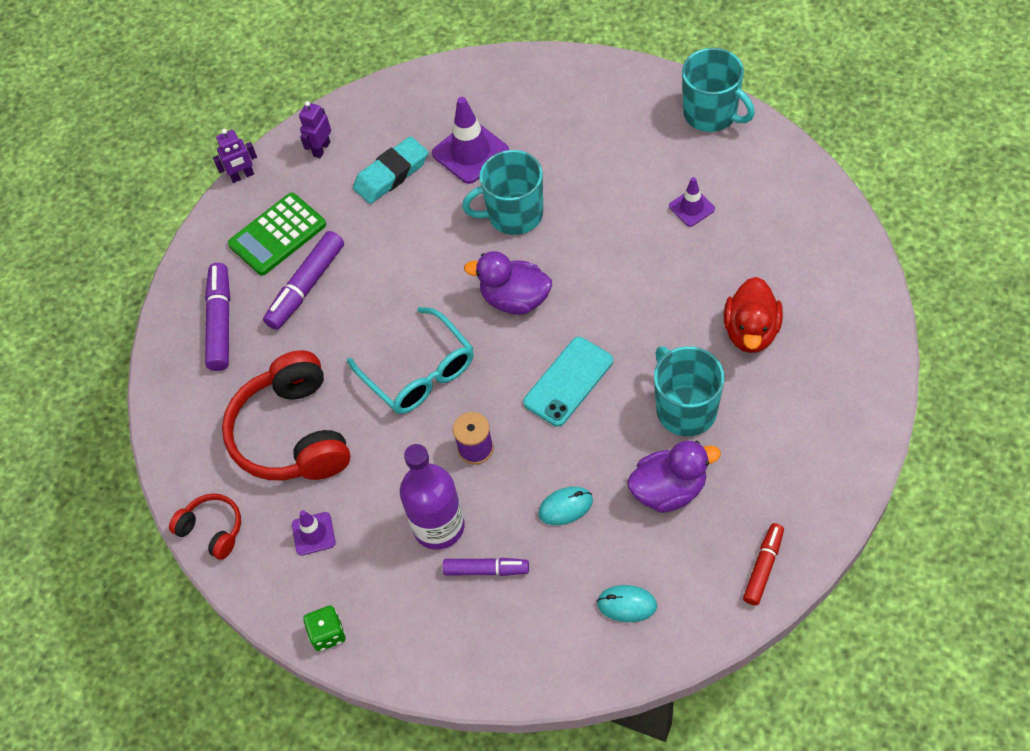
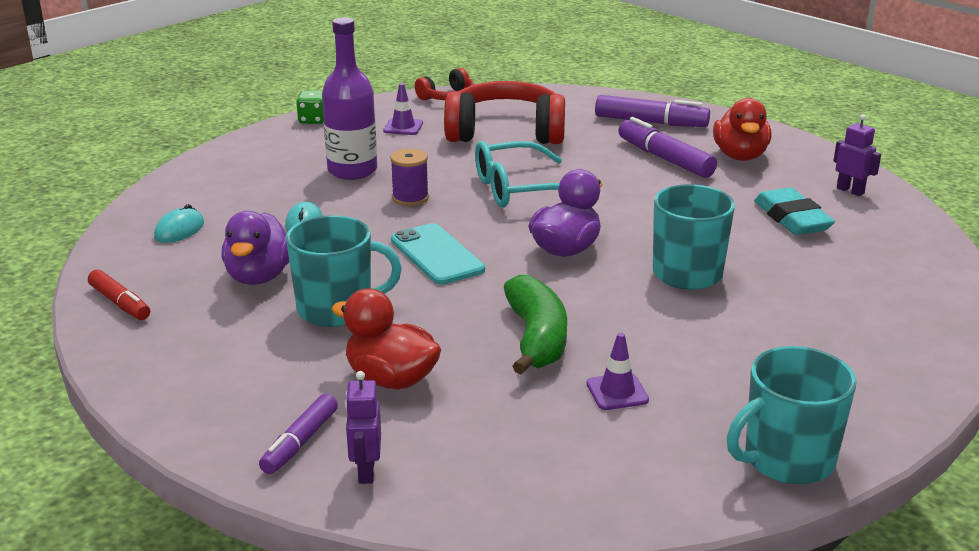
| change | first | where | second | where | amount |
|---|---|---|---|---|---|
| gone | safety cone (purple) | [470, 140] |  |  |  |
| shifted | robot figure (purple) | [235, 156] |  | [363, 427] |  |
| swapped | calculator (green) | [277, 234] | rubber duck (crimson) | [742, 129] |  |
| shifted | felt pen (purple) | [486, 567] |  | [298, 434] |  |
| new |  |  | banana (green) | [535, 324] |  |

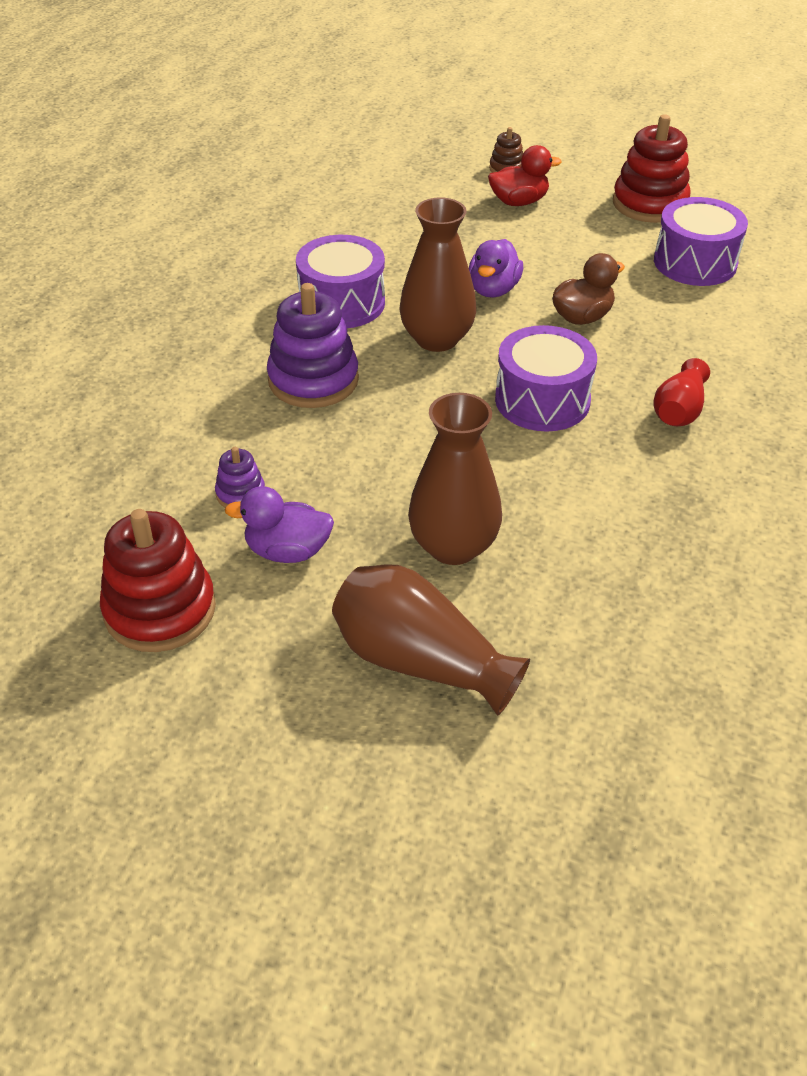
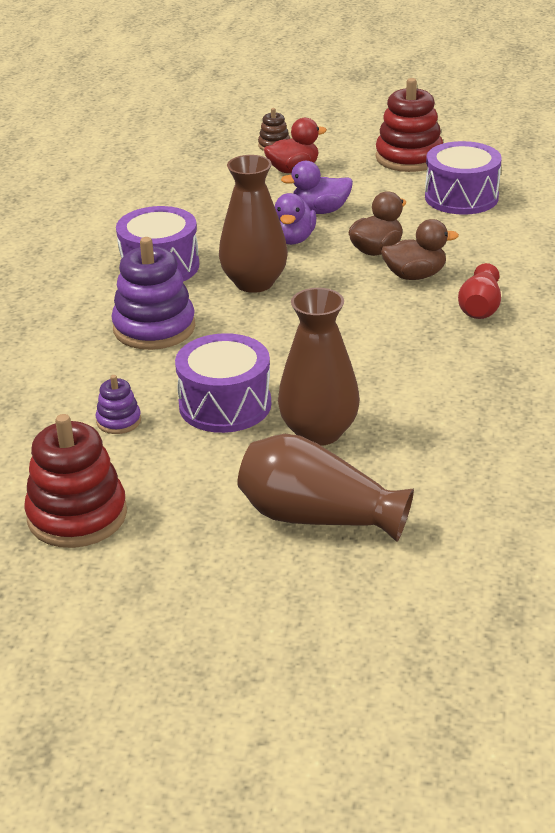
| change | first | where | second | where | amount |
|---|---|---|---|---|---|
| shifted | toy drum (purple) | [546, 378] |  | [223, 383] |  |
| shifted | rubber duck (purple) | [279, 524] |  | [317, 187] |  |
| new |  |  | rubber duck (brown) | [420, 249] |  |

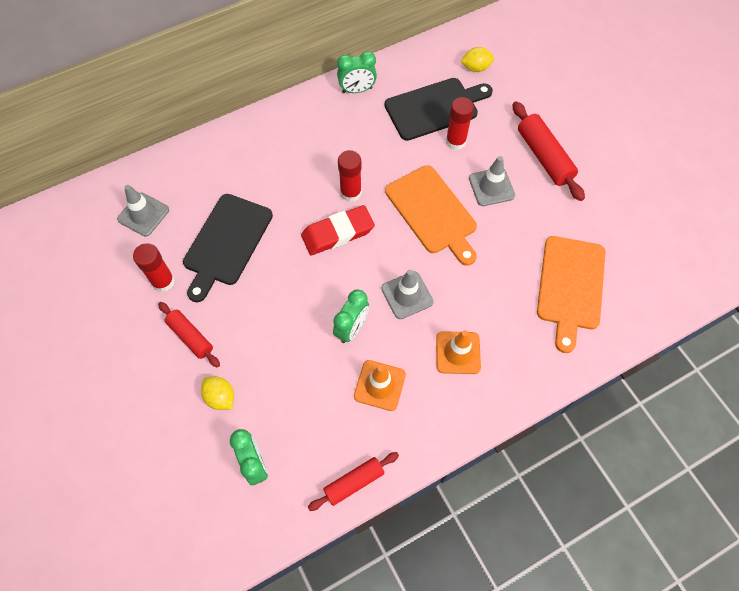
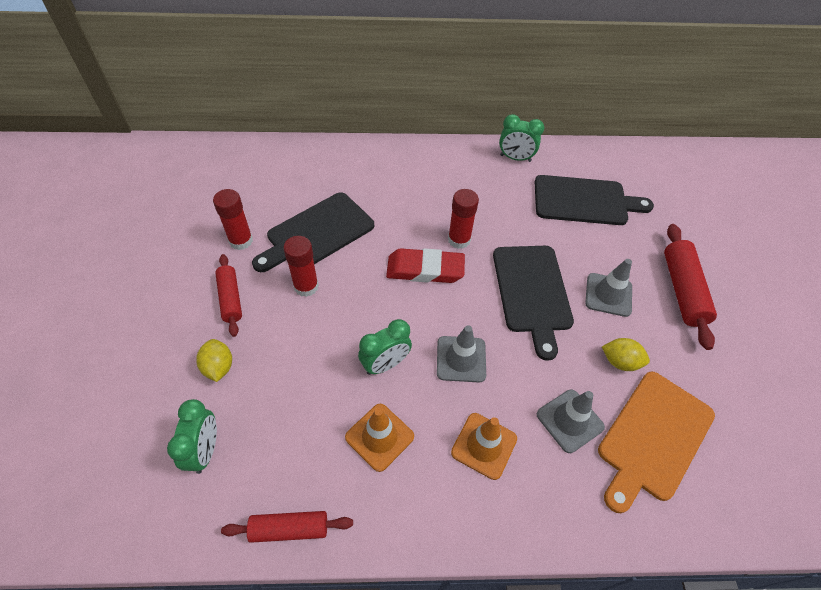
| change | first | where | second | where | amount |
|---|---|---|---|---|---|
| shifted | toy lemon (bright yellow) | [477, 59] |  | [626, 354] |  |
| shifted | glue (crimson) | [460, 123] |  | [301, 266] |  |
| repainted | cutting board (orange) | [431, 215] | cutting board (black) | [533, 303] |  |
| shifted | safety cone (ash-grey) | [143, 210] |  | [571, 421] |  |

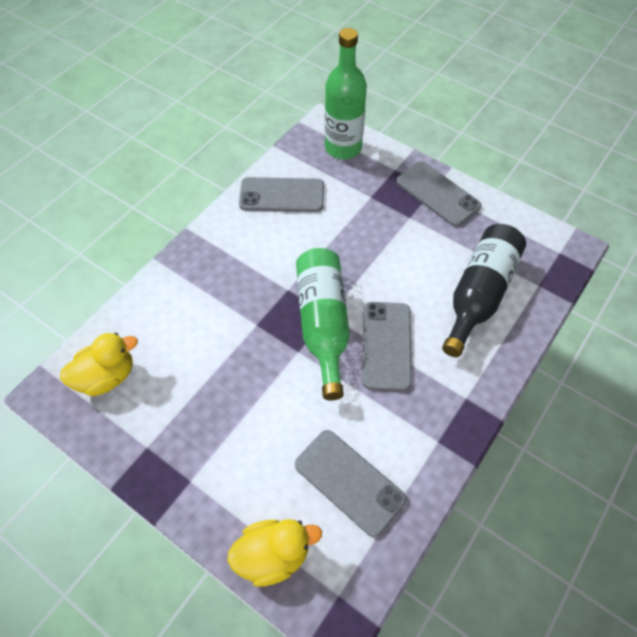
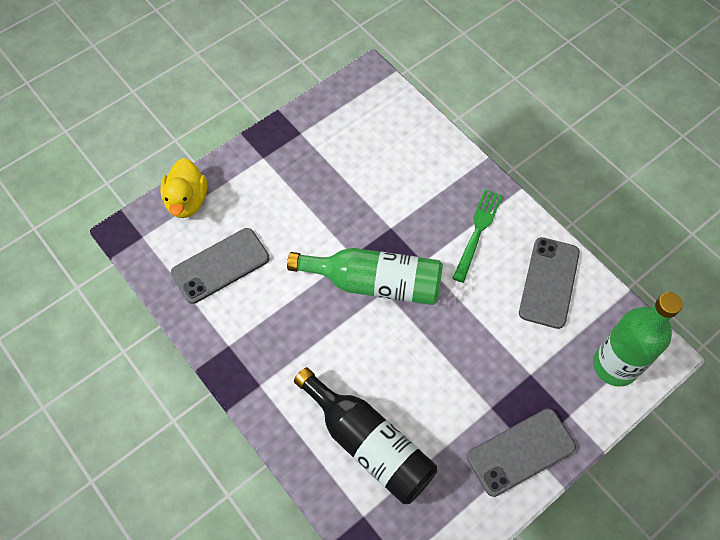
| change | first | where | second | where | amount |
|---|---|---|---|---|---|
| gone | phone (ash-grey) | [387, 346] |  |  |  |
| gone | rubber duck (bright yellow) | [99, 364] |  |  |  |
| new |  |  | fork (green) | [477, 236] |  |

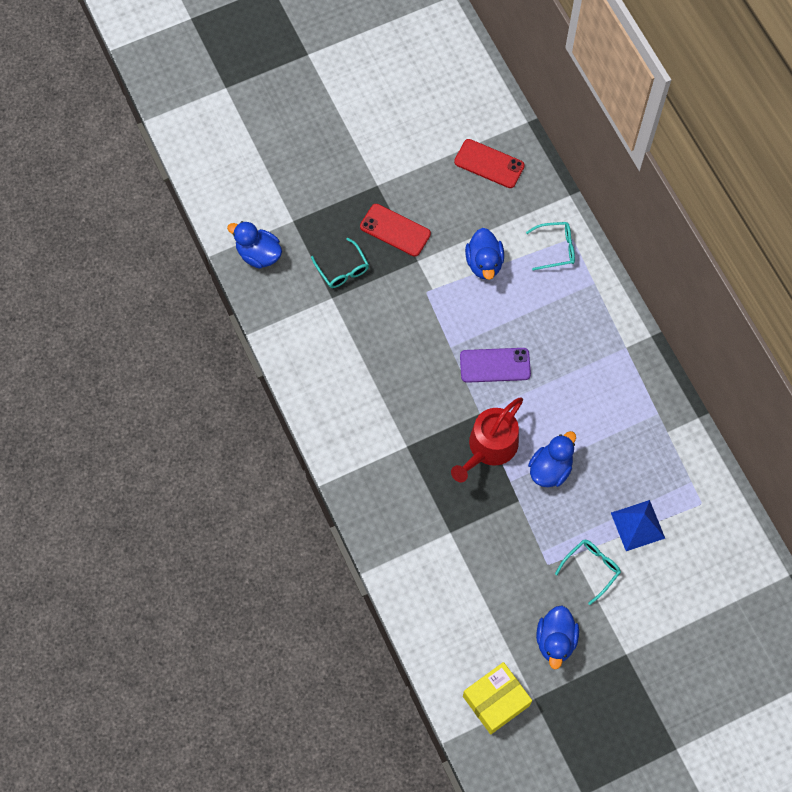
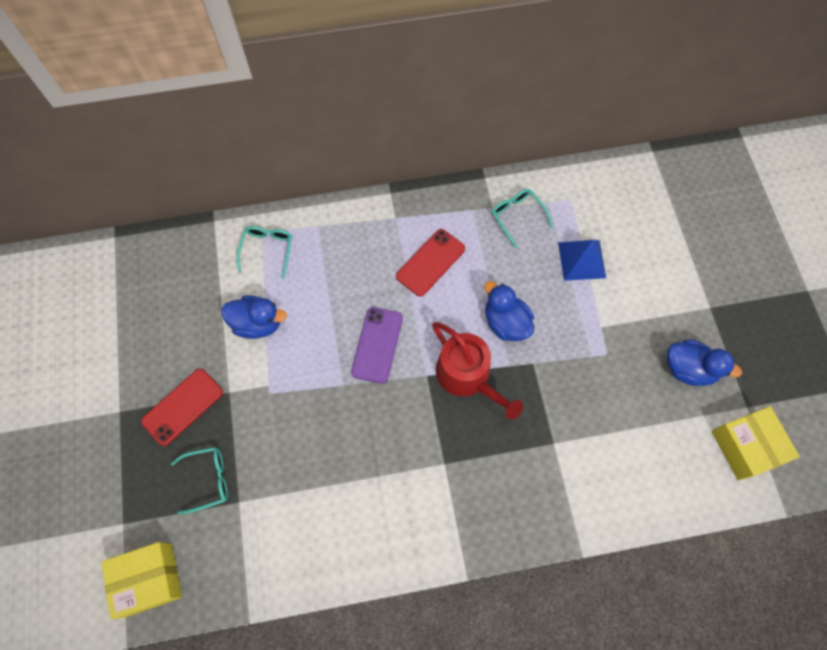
| change | first | where | second | where | amount |
|---|---|---|---|---|---|
| shifted | phone (crimson) | [489, 163] |  | [430, 263] |  |
| swapped | rubber duck (blue) | [254, 245] | parcel (bright yellow) | [141, 580] |  |
| shifted | eyeglasses (teal) | [588, 572] |  | [522, 219] |  |

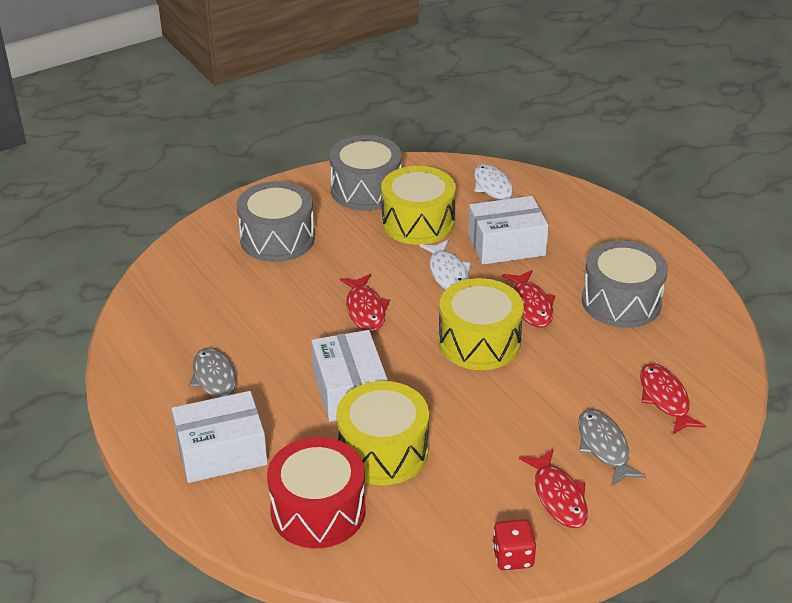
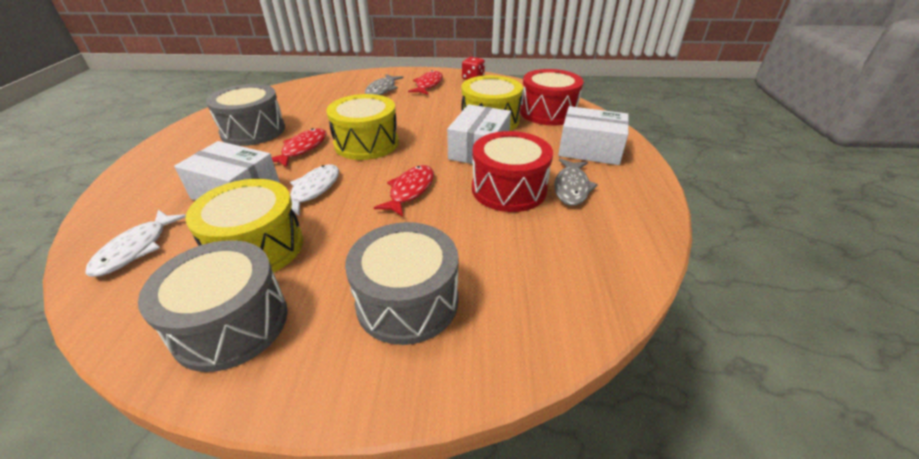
| change | first | where | second | where | amount |
|---|---|---|---|---|---|
| gone | toy fish (crimson) | [673, 399] |  |  |  |
| new |  |  | toy drum (crimson) | [512, 171] |  |

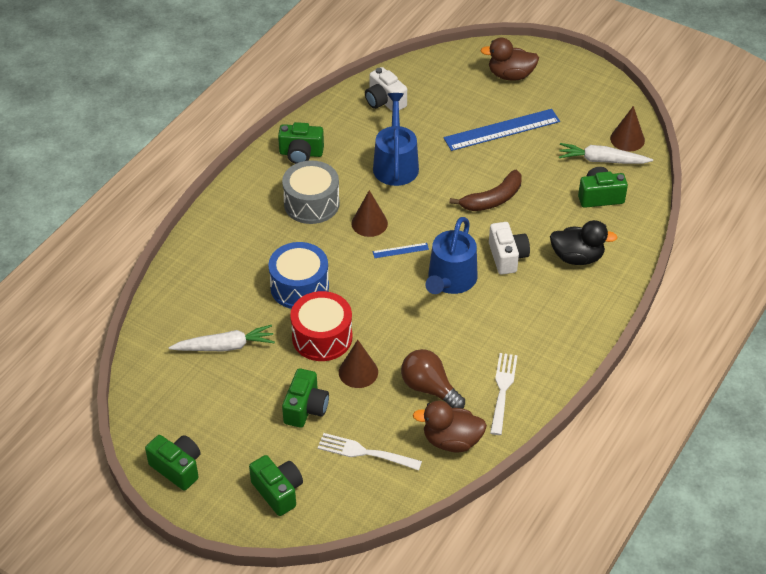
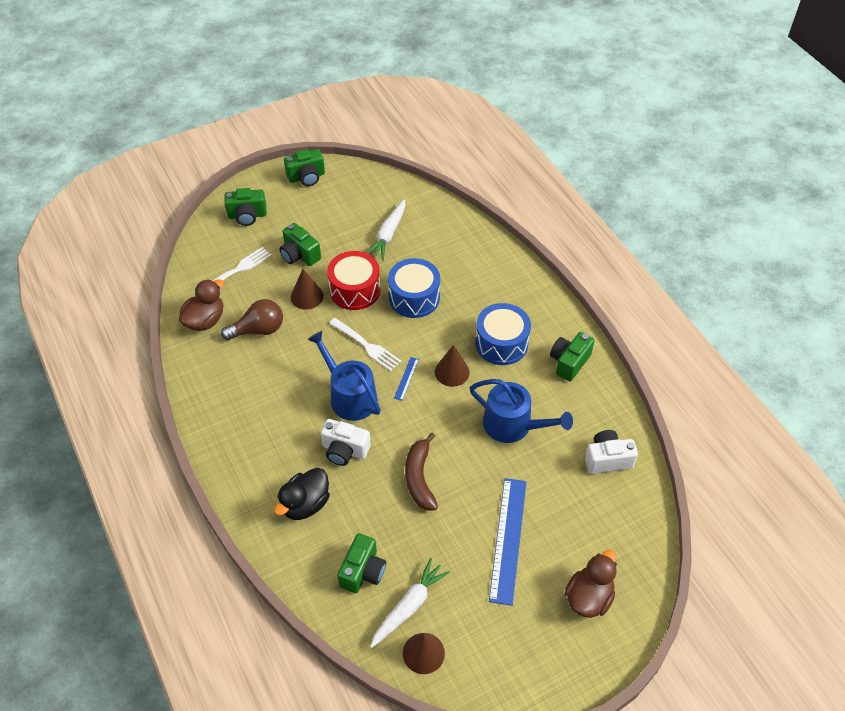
| change | first | where | second | where | amount |
|---|---|---|---|---|---|
| repainted | toy drum (ash-grey) | [311, 192] | toy drum (blue) | [503, 334] |  |
| shifted | fork (pure white) | [504, 394] |  | [365, 344] |  |

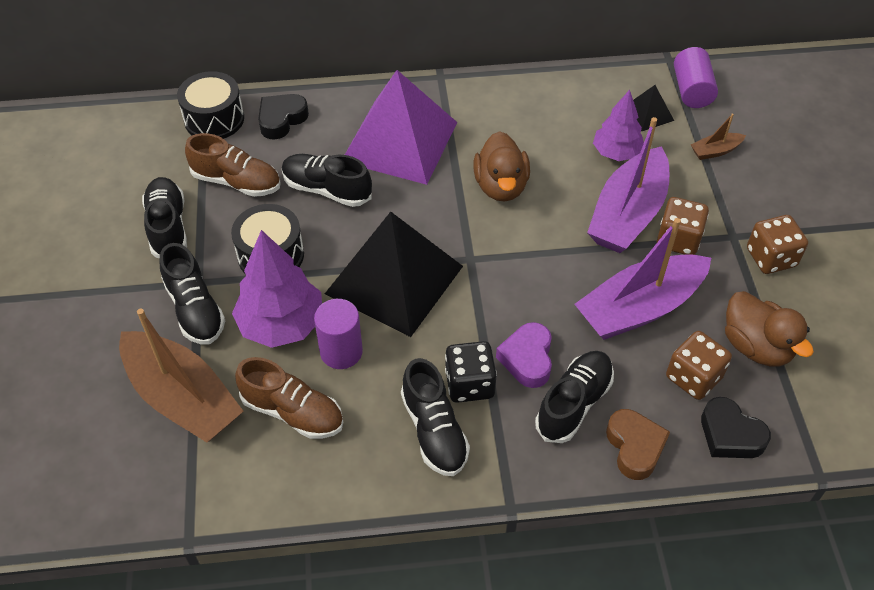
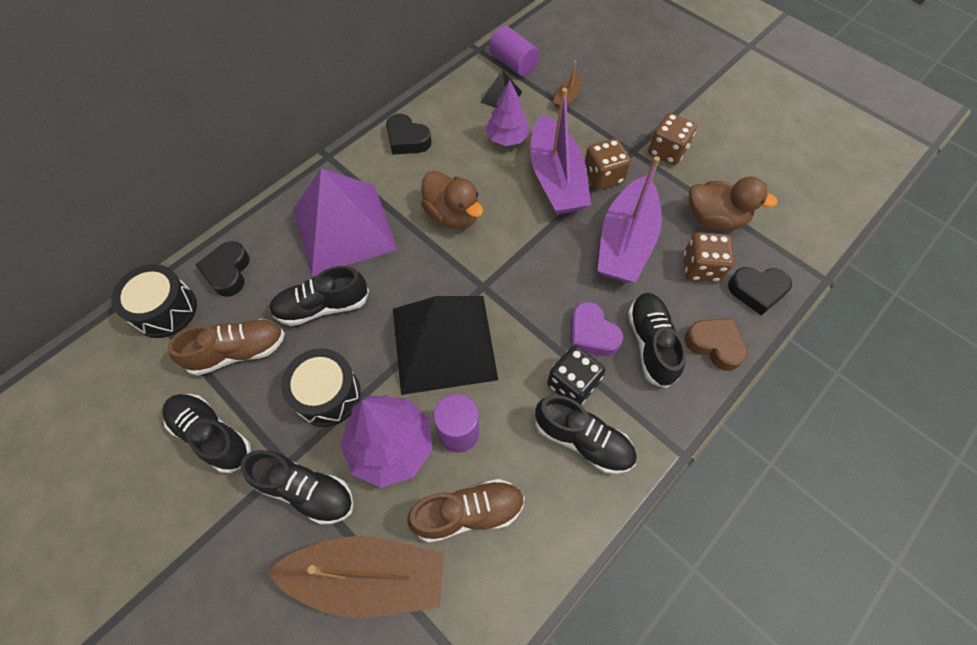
| change | first | where | second | where | amount |
|---|---|---|---|---|---|
| new |  |  | heart (black) | [409, 134] |  |

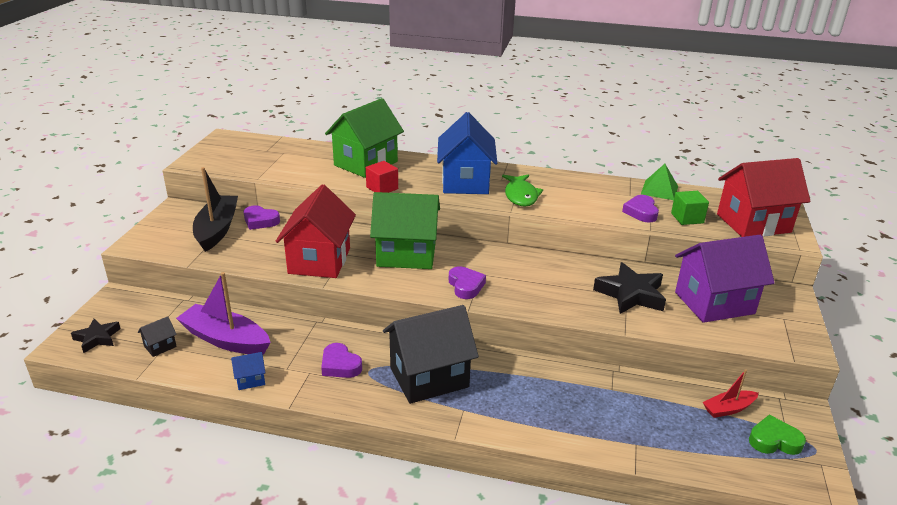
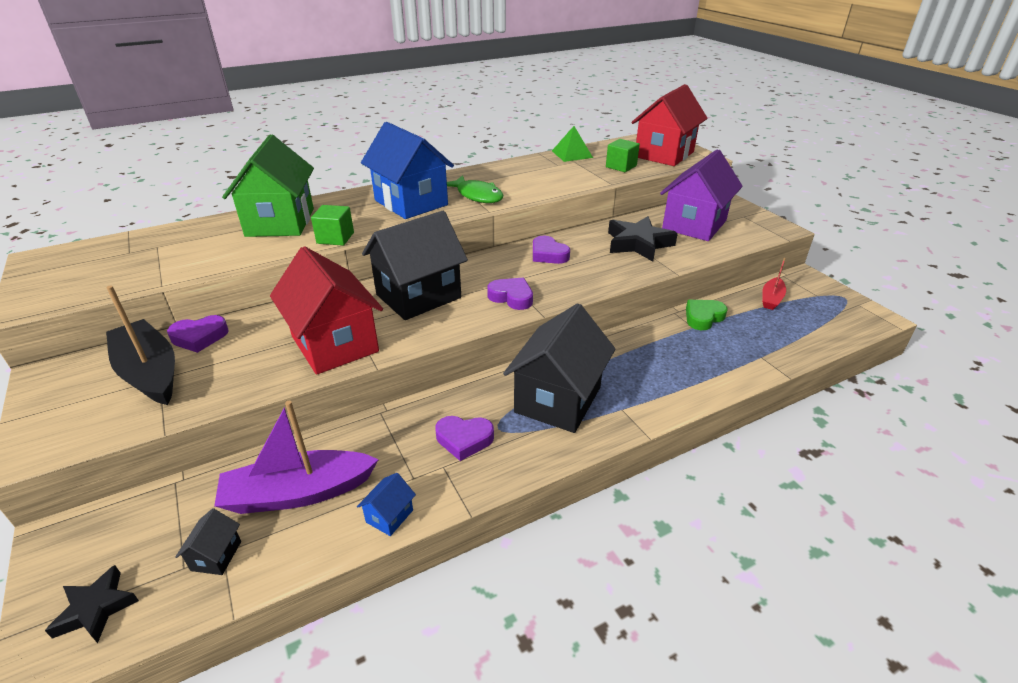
| change | first | where | second | where | amount |
|---|---|---|---|---|---|
| repainted | solid cube (crimson) | [382, 177] | solid cube (green) | [332, 225] |  |
| repainted | toy house (green) | [405, 230] | toy house (black) | [415, 265] |  |
| shifted | heart (purple) | [640, 209] |  | [551, 250] |  |
| shifted | heart (green) | [777, 435] |  | [706, 315] |  |

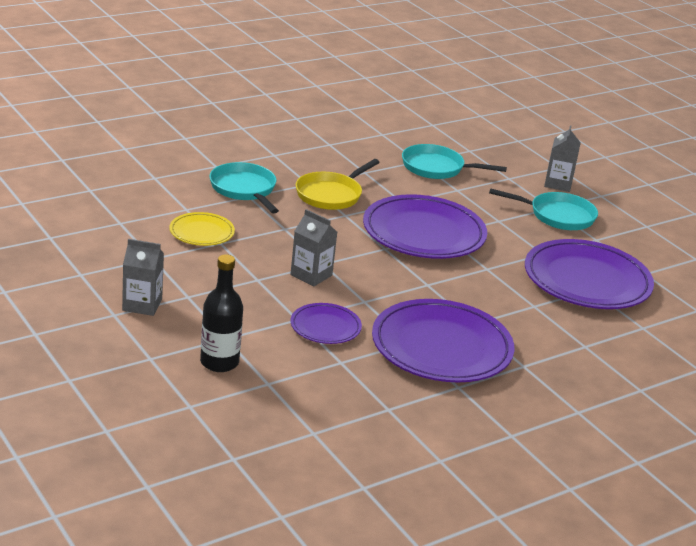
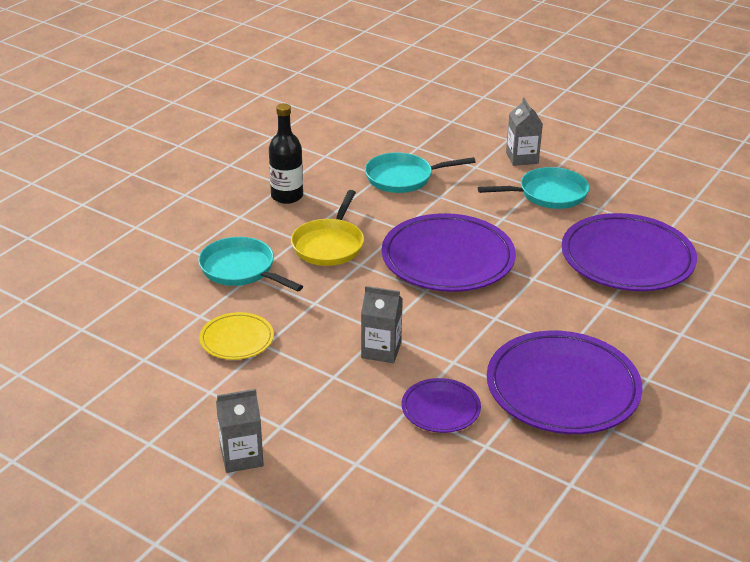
| change | first | where | second | where | amount |
|---|---|---|---|---|---|
| shifted | bottle (black) | [221, 313] |  | [286, 153] |  |

